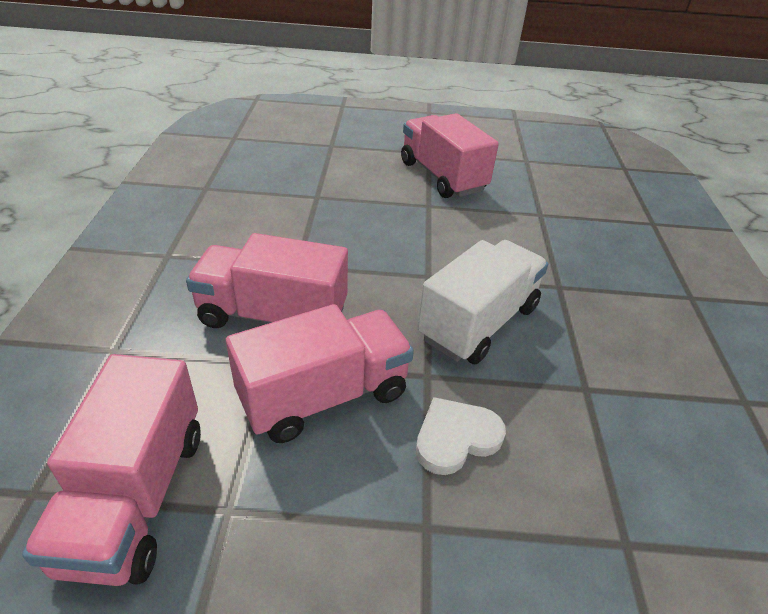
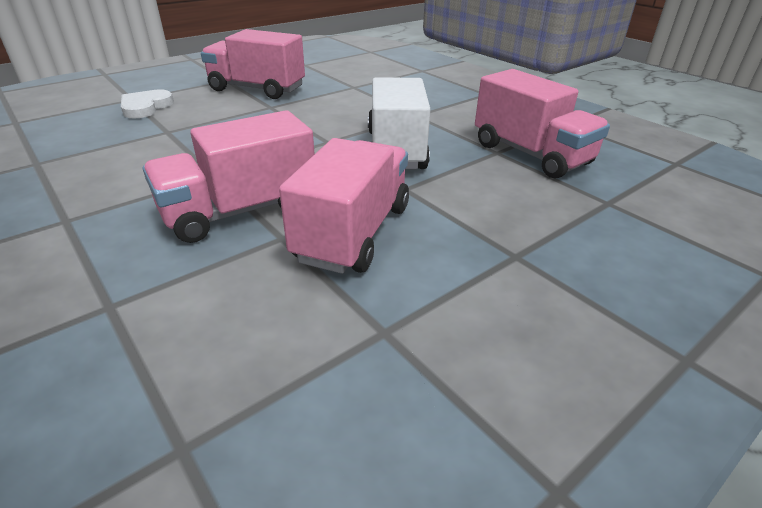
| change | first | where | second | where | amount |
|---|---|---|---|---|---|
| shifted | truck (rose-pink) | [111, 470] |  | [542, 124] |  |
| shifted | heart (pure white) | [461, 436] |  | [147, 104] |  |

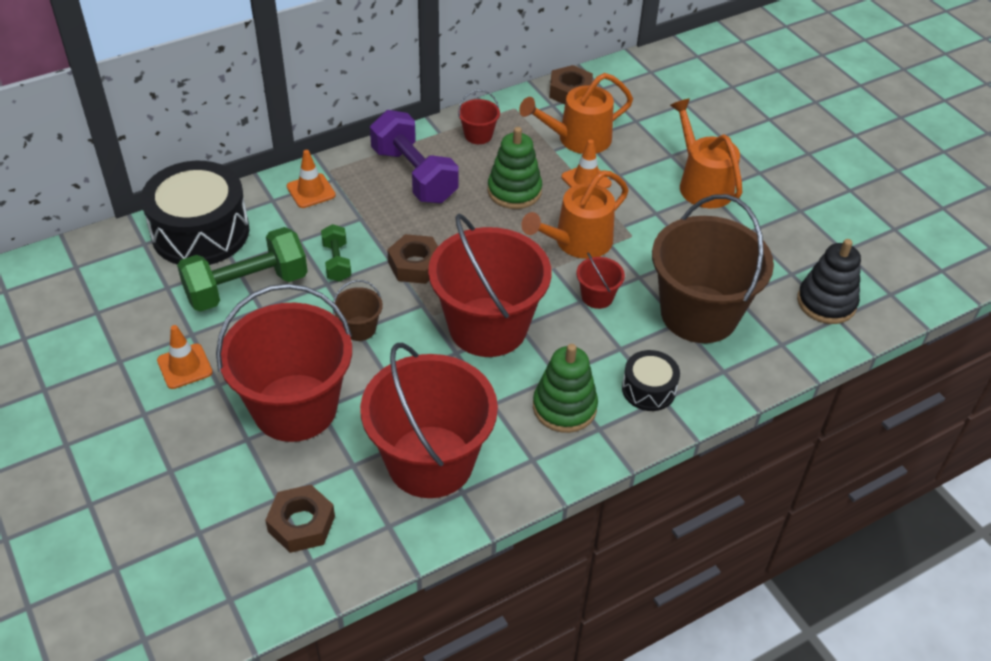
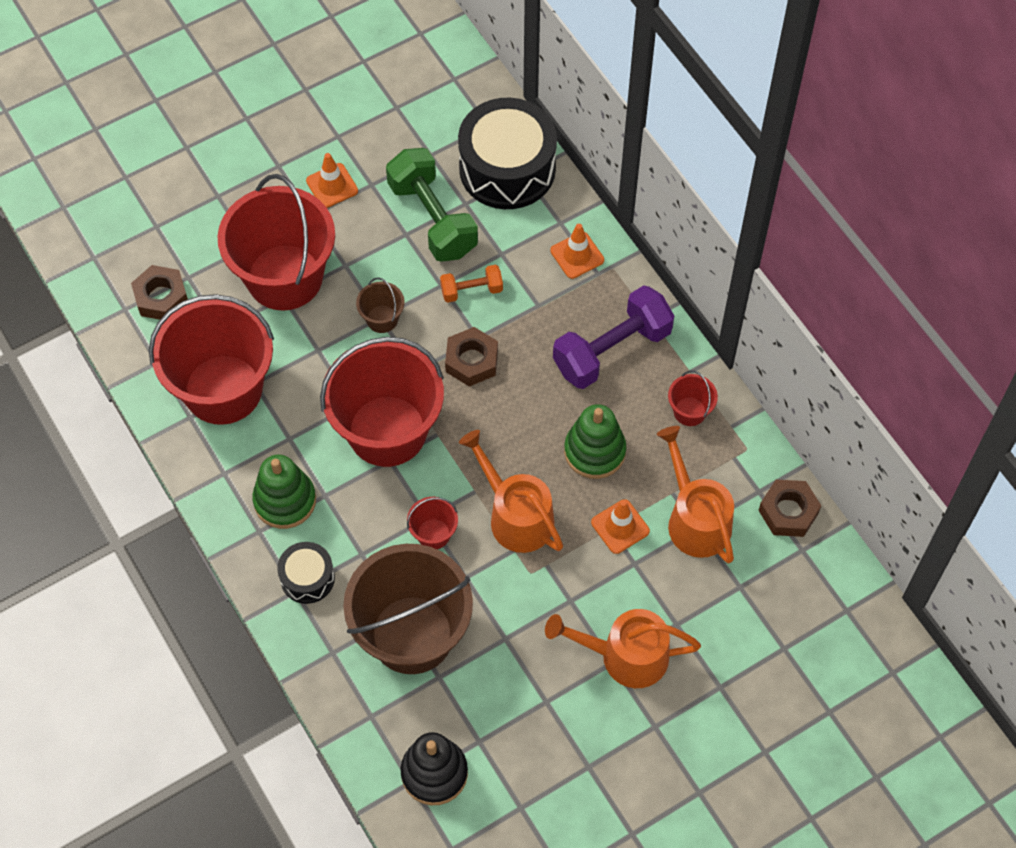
| change | first | where | second | where | amount |
|---|---|---|---|---|---|
| rotated | sprinkling can (orange) | [706, 153] |  | [623, 648] | 150 degrees counterclockwise |
| repainted | dumbbell (green) | [336, 253] | dumbbell (orange) | [471, 284] |  |

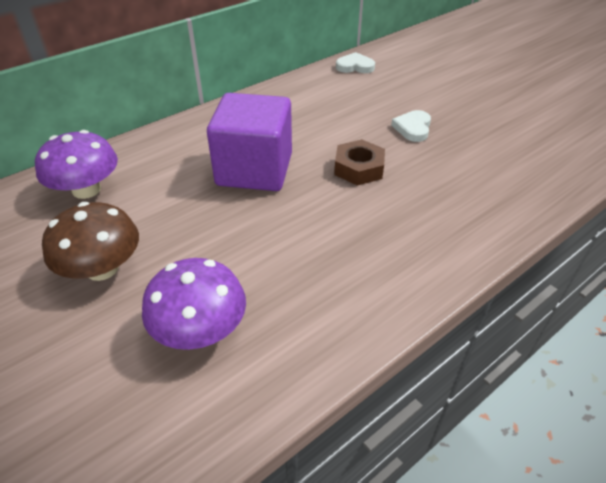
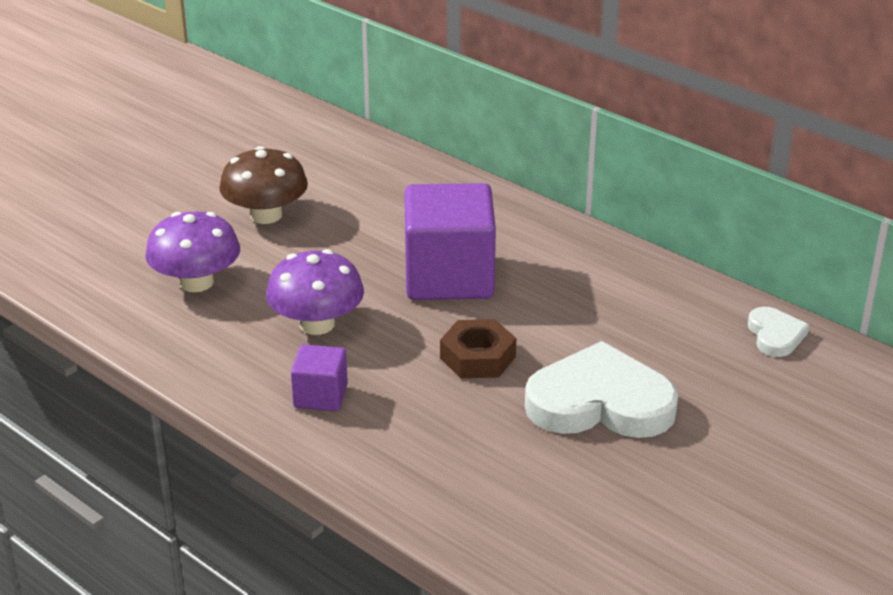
| change | first | where | second | where | amount |
|---|---|---|---|---|---|
| scaled | heart (pure white) | [411, 126] |  | [601, 389] | x2.04 |
| shifted | mushroom (purple) | [76, 164] |  | [315, 292] |  |
| new |  |  | solid cube (purple) | [319, 377] |  |

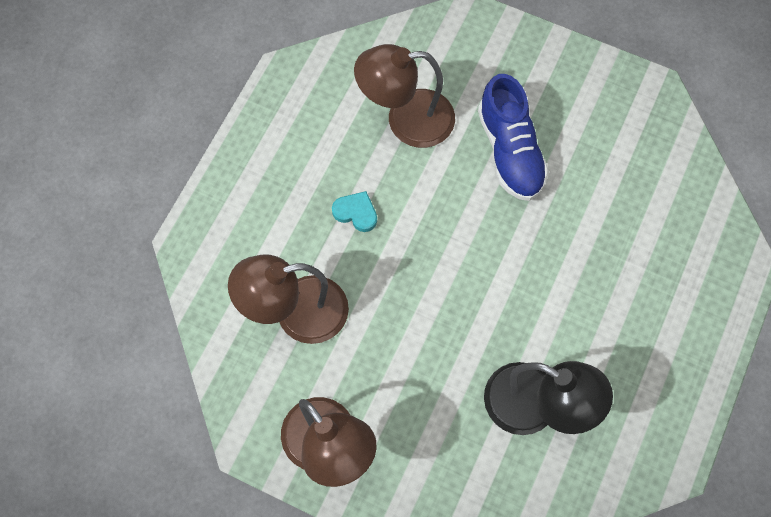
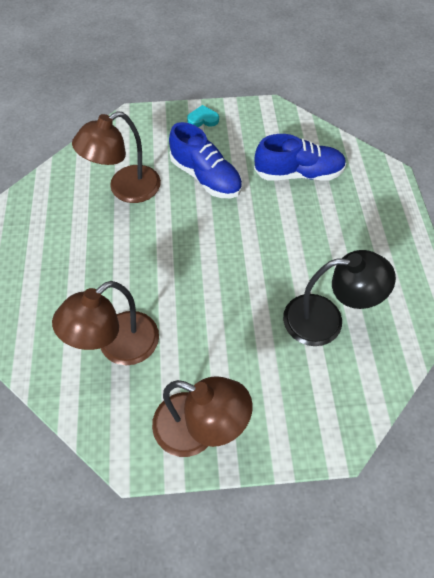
| change | first | where | second | where | amount |
|---|---|---|---|---|---|
| shifted | heart (teal) | [354, 211] |  | [203, 116] |  |
| new |  |  | sneaker (blue) | [300, 157] |  |

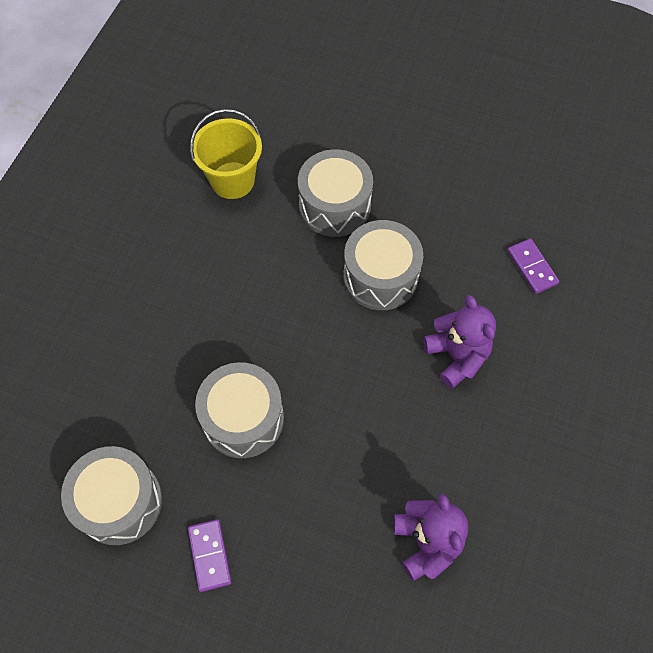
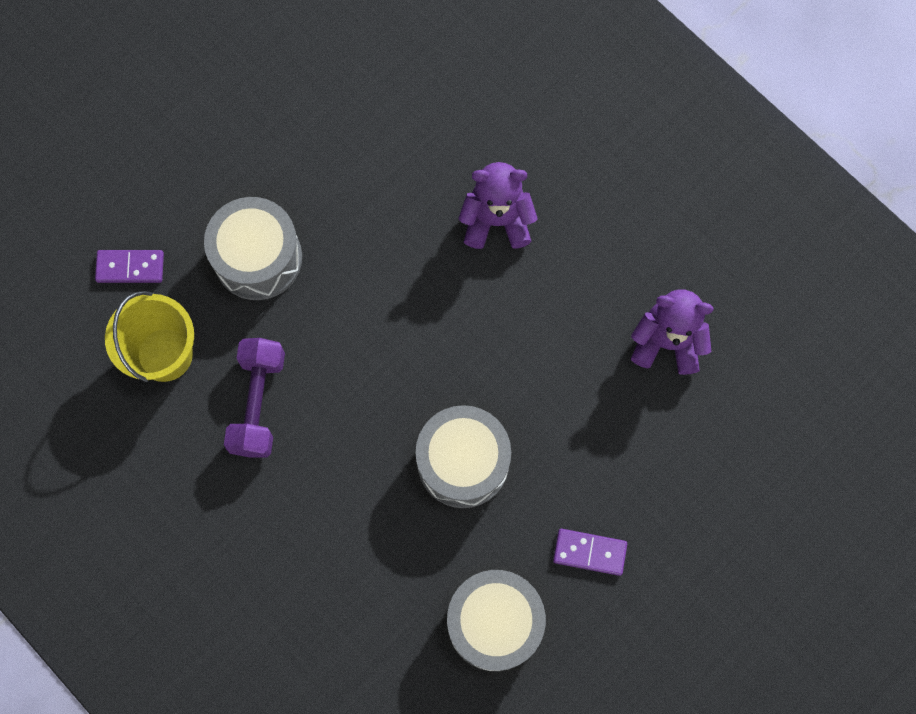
| change | first | where | second | where | amount |
|---|---|---|---|---|---|
| gone | toy drum (ash-grey) | [383, 265] |  |  |  |
| shifted | domino (purple) | [533, 266] |  | [129, 266] |  |
| new |  |  | dumbbell (purple) | [254, 398] |  |

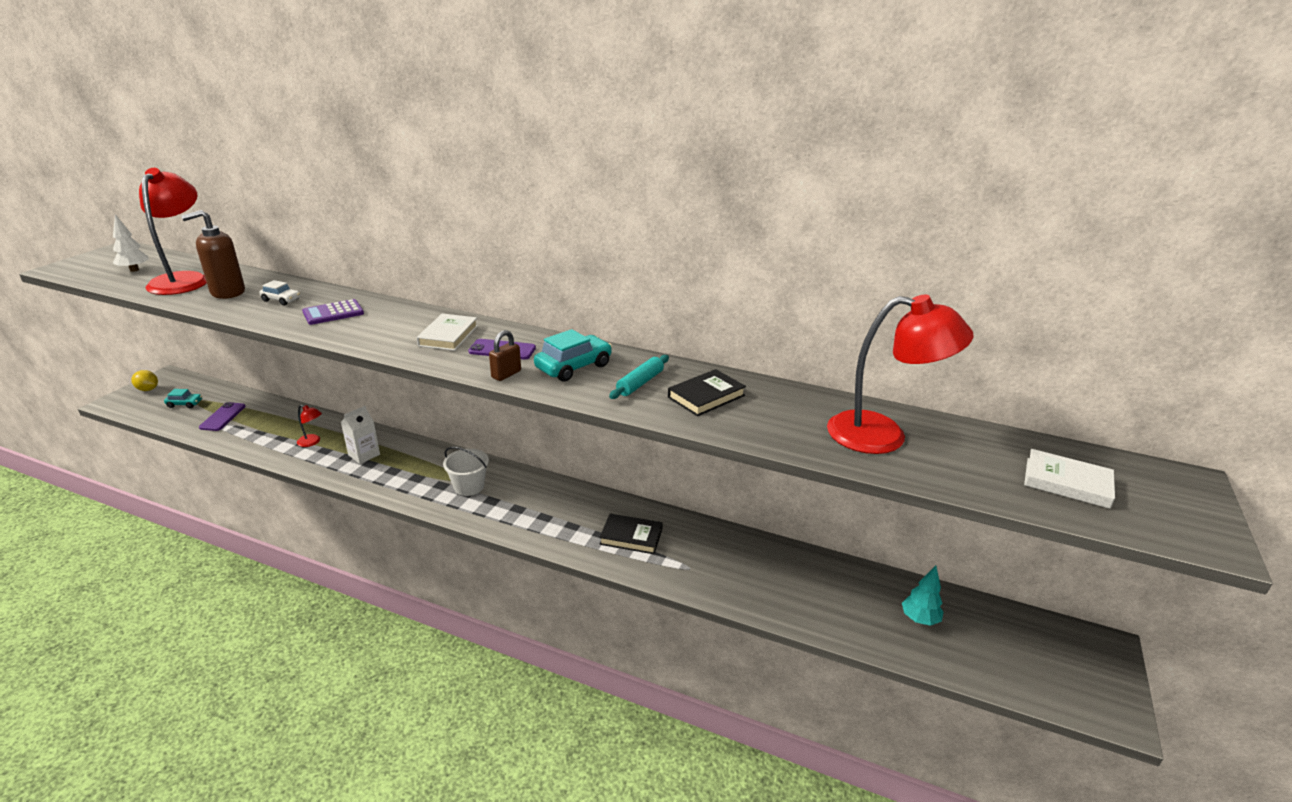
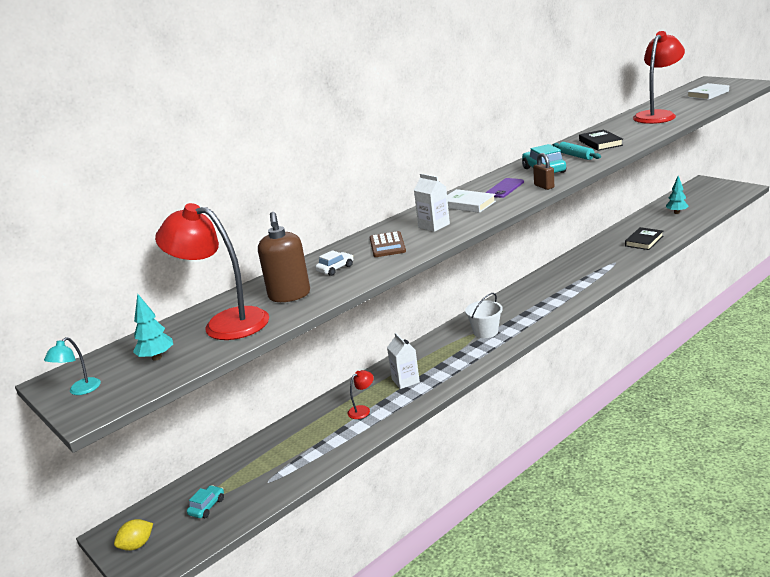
| change | first | where | second | where | amount |
|---|---|---|---|---|---|
| repainted | toy tree (pure white) | [131, 243] | toy tree (teal) | [153, 326] |  |
| repainted | calculator (purple) | [333, 312] | calculator (brown) | [388, 244] |  |
| gone | phone (purple) | [222, 416] |  |  |  |
| shifted | book (black) | [631, 534] |  | [644, 238] |  |
| new |  |  | carton (pure white) | [432, 203] |  |
| new |  |  | desk lamp (teal) | [72, 366] |  |

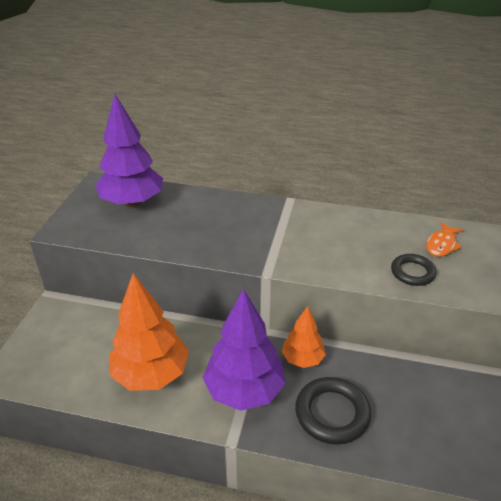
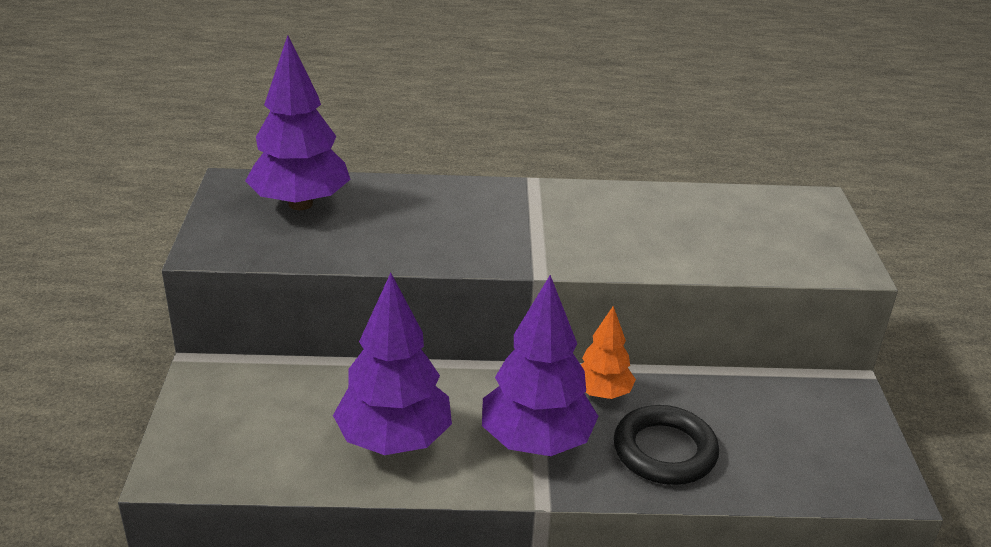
| change | first | where | second | where | amount |
|---|---|---|---|---|---|
| gone | toy fish (orange) | [444, 239] |  |  |  |
| gone | ring (black) | [414, 270] |  |  |  |
| repainted | toy tree (orange) | [149, 332] | toy tree (purple) | [392, 364] |  |

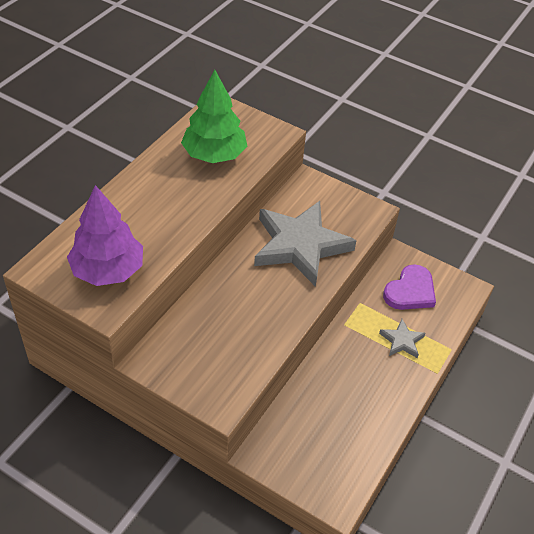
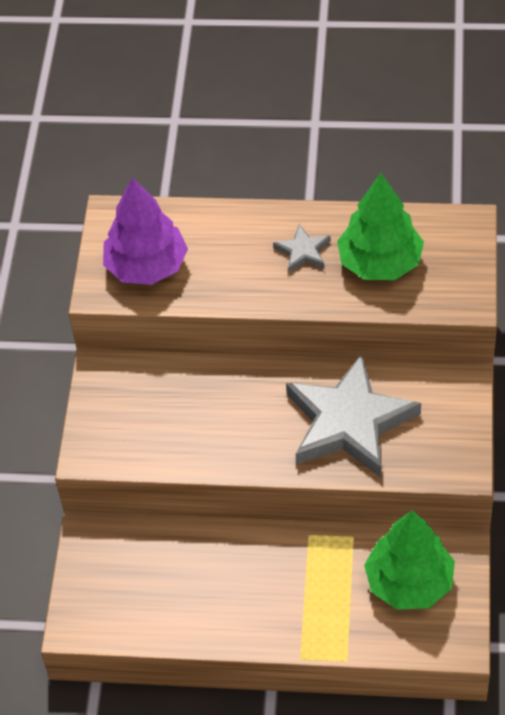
| change | first | where | second | where | amount |
|---|---|---|---|---|---|
| swapped | heart (purple) | [409, 287] | toy tree (green) | [409, 560] |  |
| shifted | star shape (ash-grey) | [402, 338] |  | [302, 248] |  |

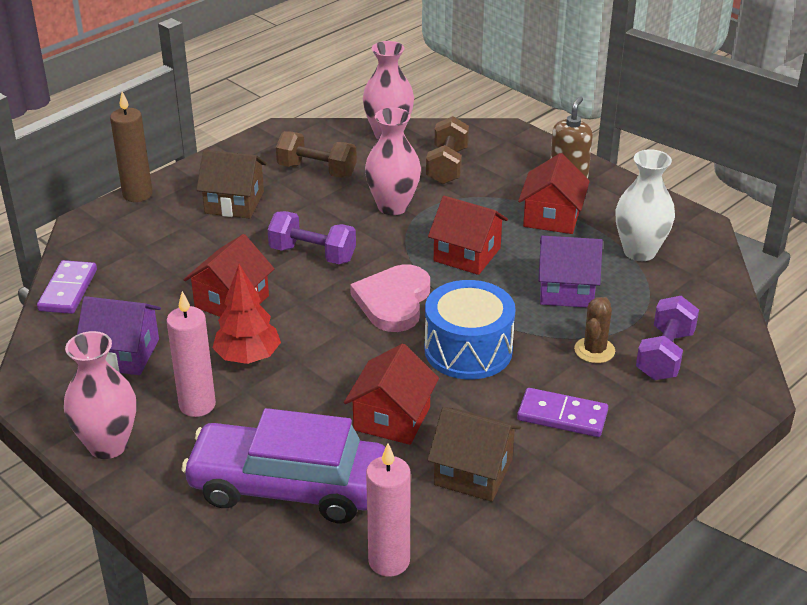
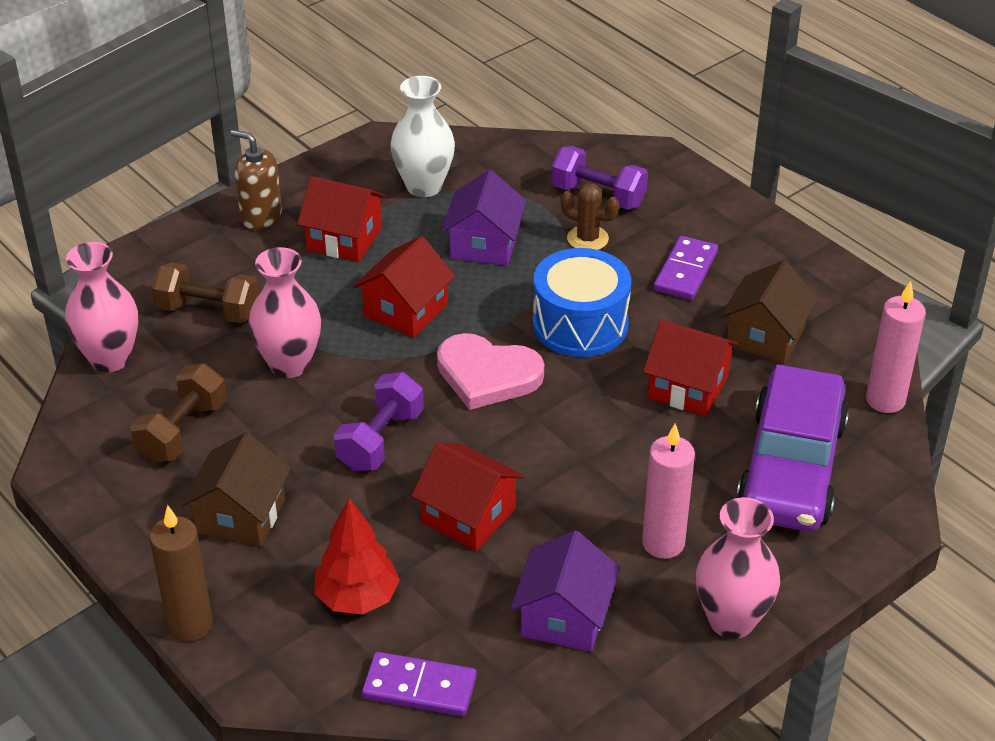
| change | first | where | second | where | amount |
|---|---|---|---|---|---|
| shifted | toy tree (crimson) | [246, 314] |  | [357, 556] |  |

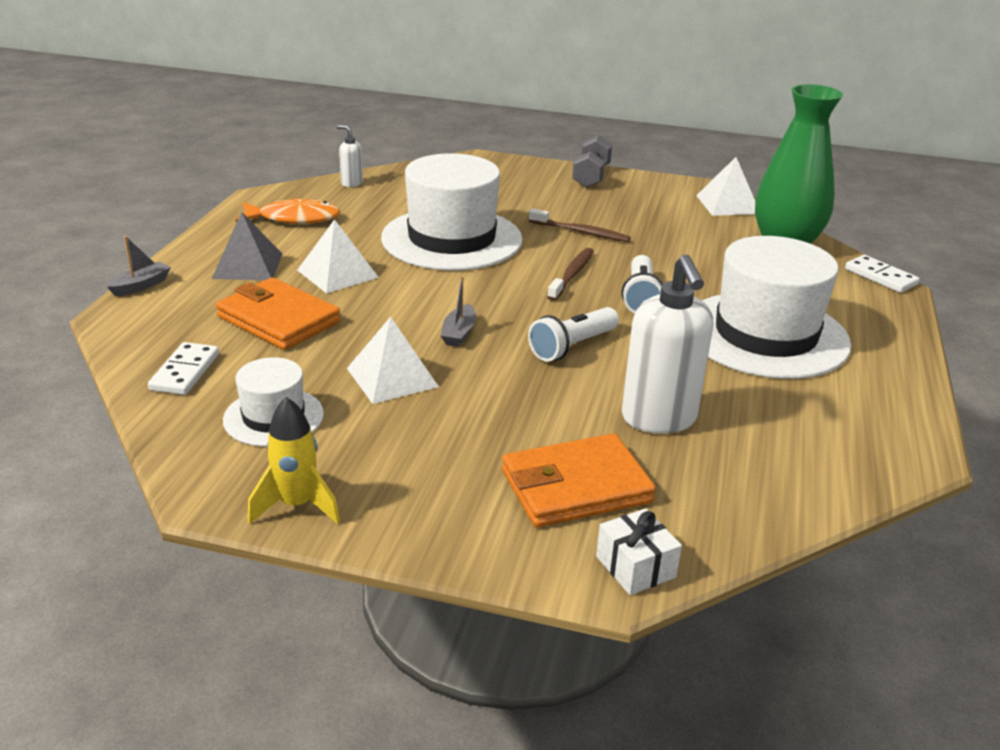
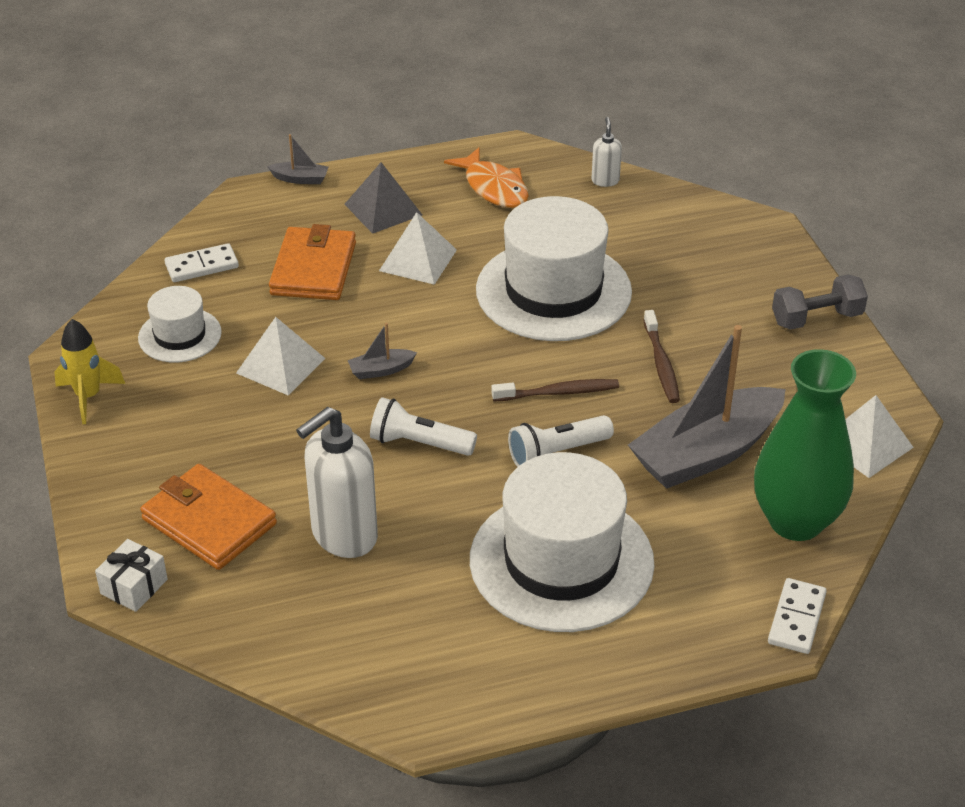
| change | first | where | second | where | amount |
|---|---|---|---|---|---|
| new |  |  | sailboat (ash-grey) | [707, 407] |  |

